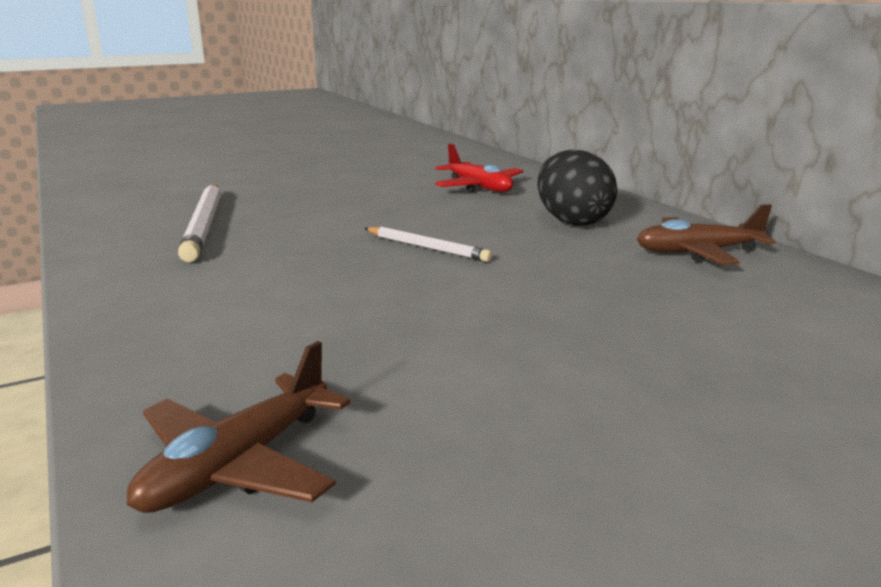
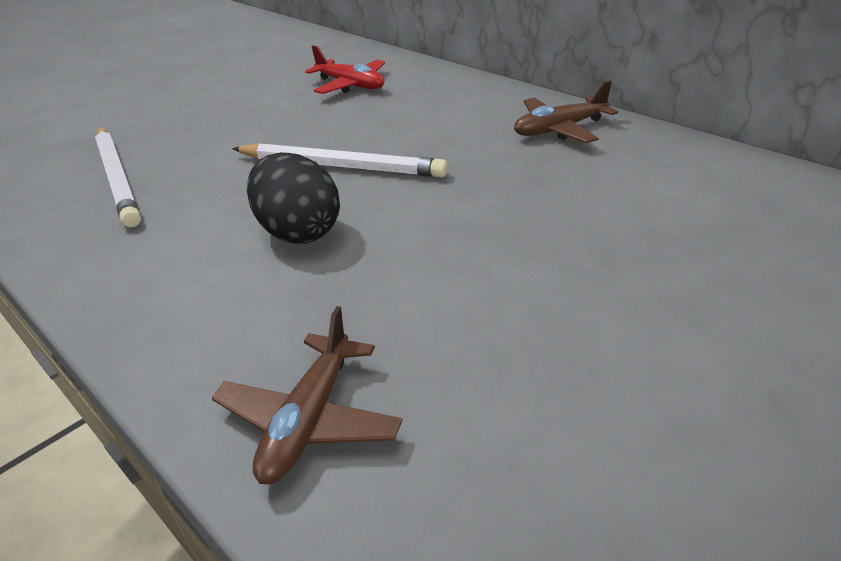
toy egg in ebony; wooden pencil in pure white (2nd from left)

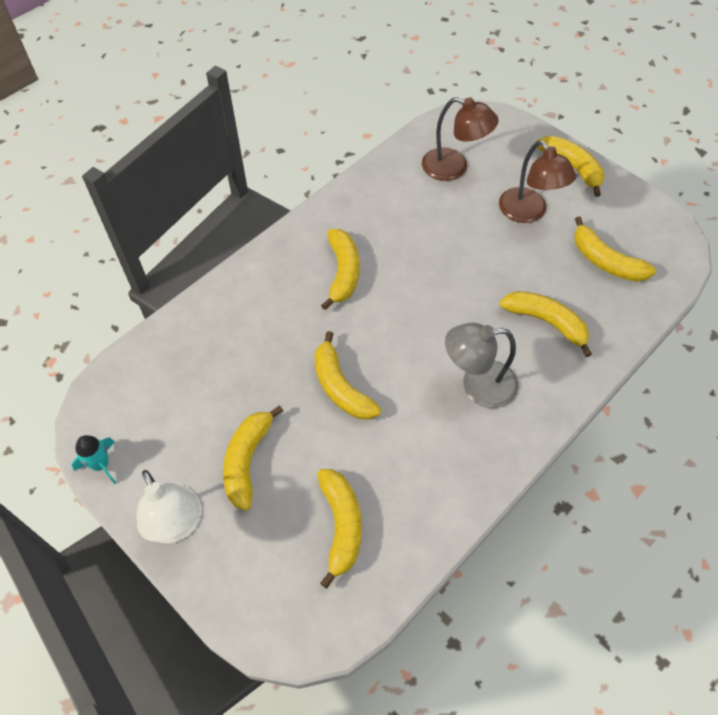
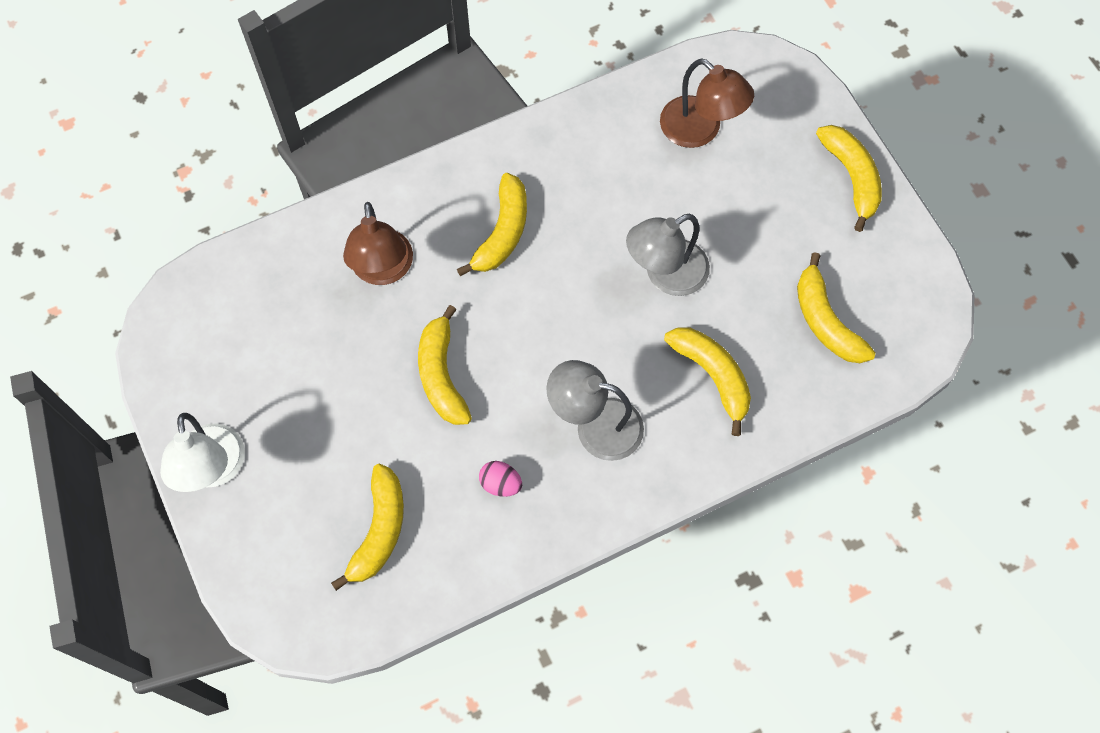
reading lamp in brown (1st from left); banana fruit in yellow (1st from left in the first image); spaceship in aqua; reading lamp in ash-grey (2nd from left); toy egg in pink

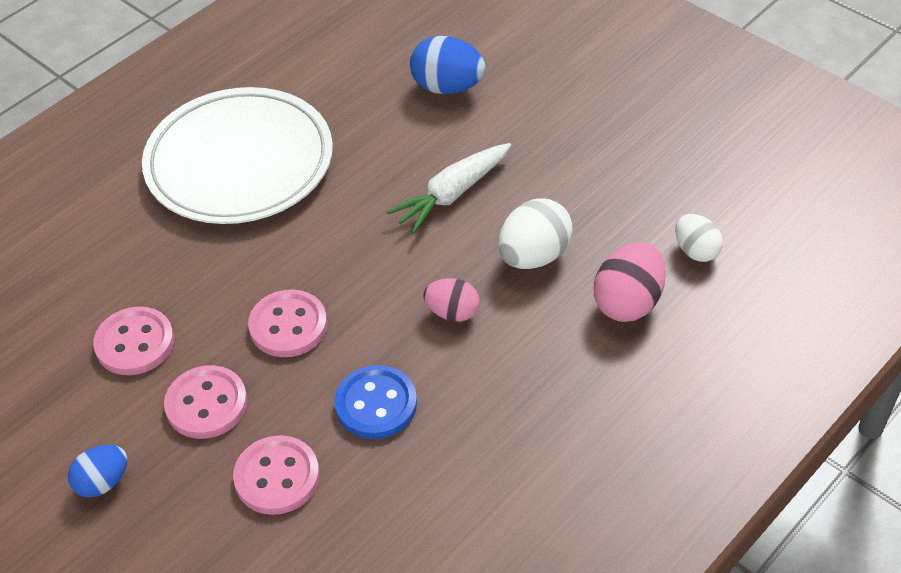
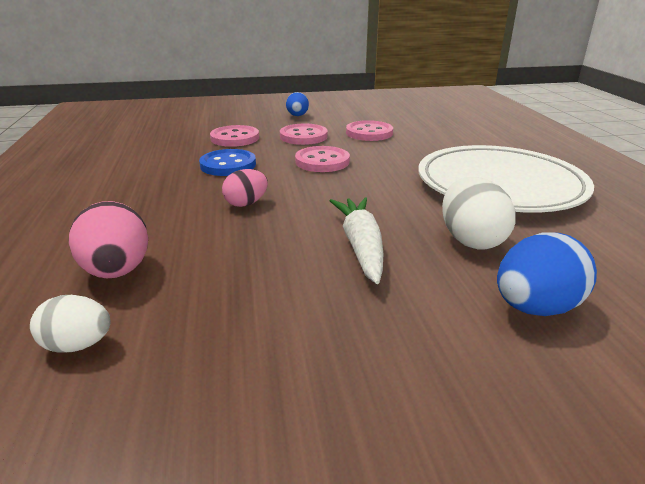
toy egg in pure white (2nd from left)

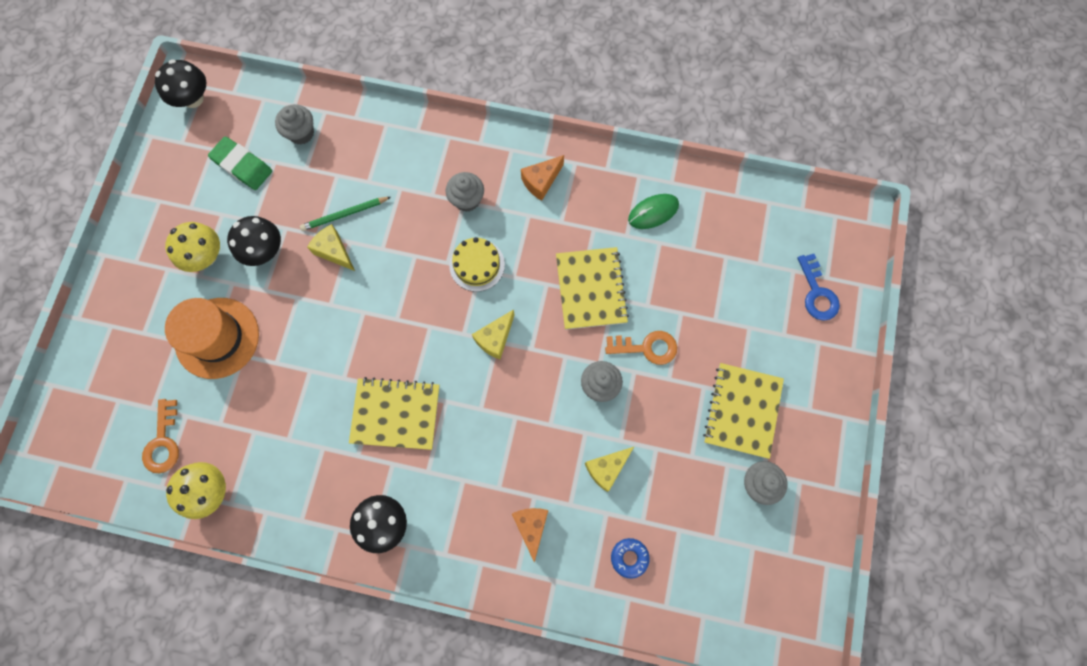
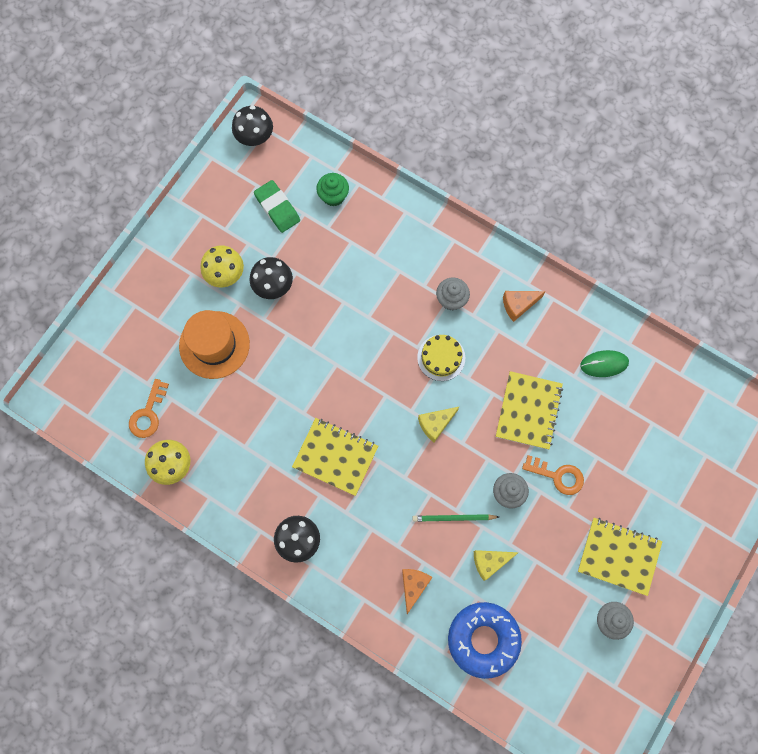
cupcake in emerald; wooden pencil in emerald; cheese wedge in yellow (1st from left in the first image); latchkey in blue; notebook in yellow (3rd from left); donut in blue

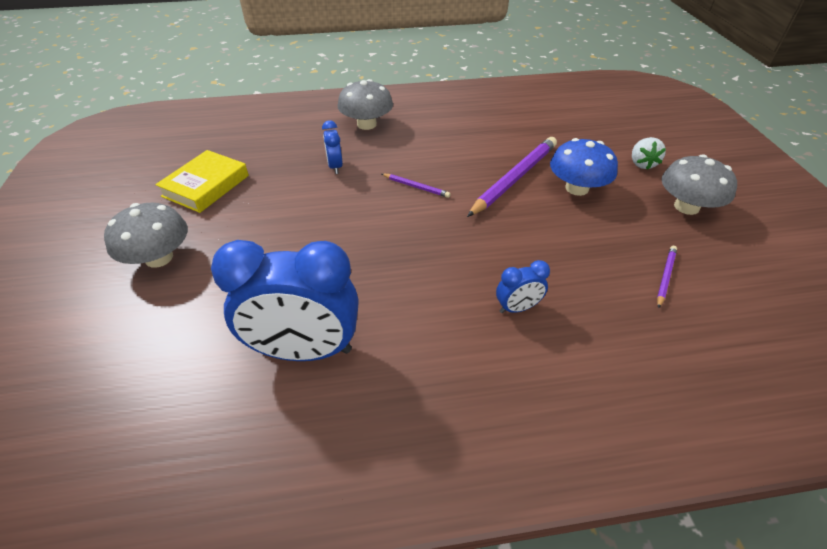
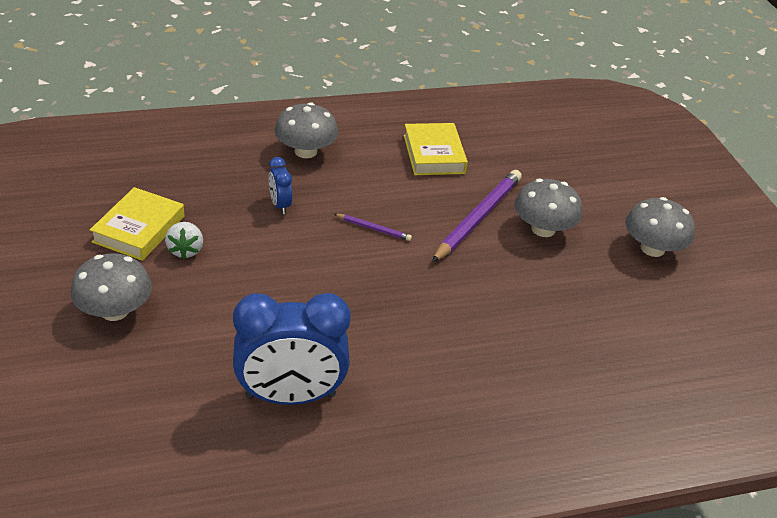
toy strawberry in pure white; toadstool in ash-grey (3rd from left); wooden pencil in purple (3rd from left in the first image); alarm clock in blue (3rd from left in the first image); book in yellow (2nd from left)

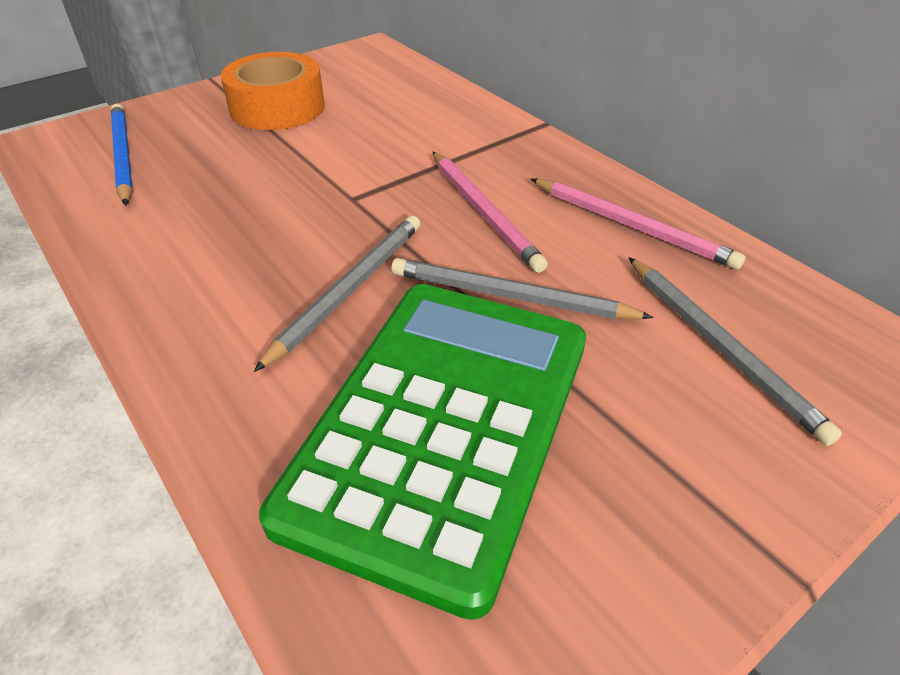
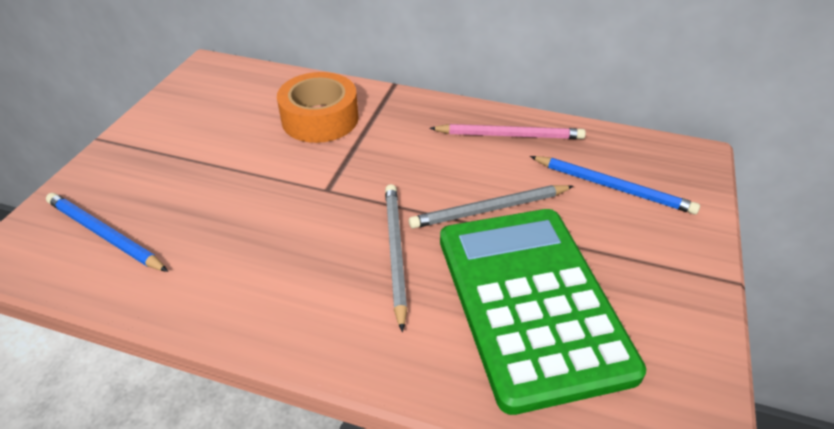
sticky tape in orange-coloured; wooden pencil in pink (1st from left in the first image); wooden pencil in blue (2nd from left)

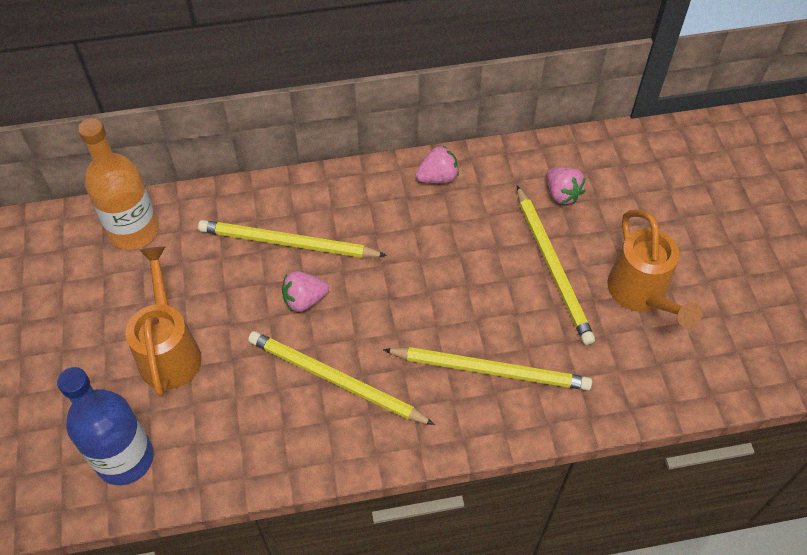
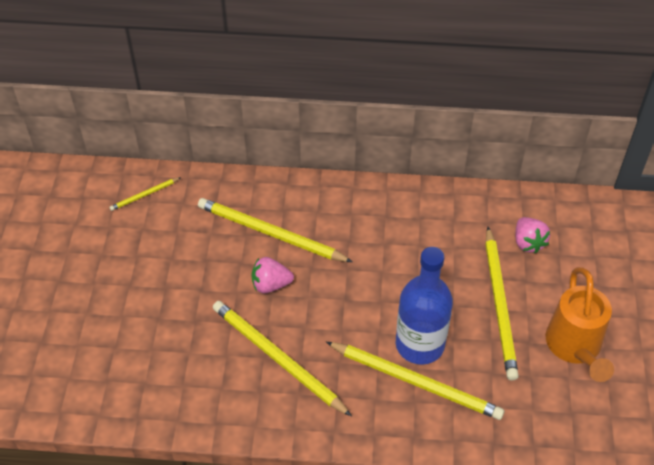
wooden pencil in yellow (1st from left); toy strawberry in pink (2nd from left in the first image); watering can in orange-coloured (1st from left in the first image); bottle in blue

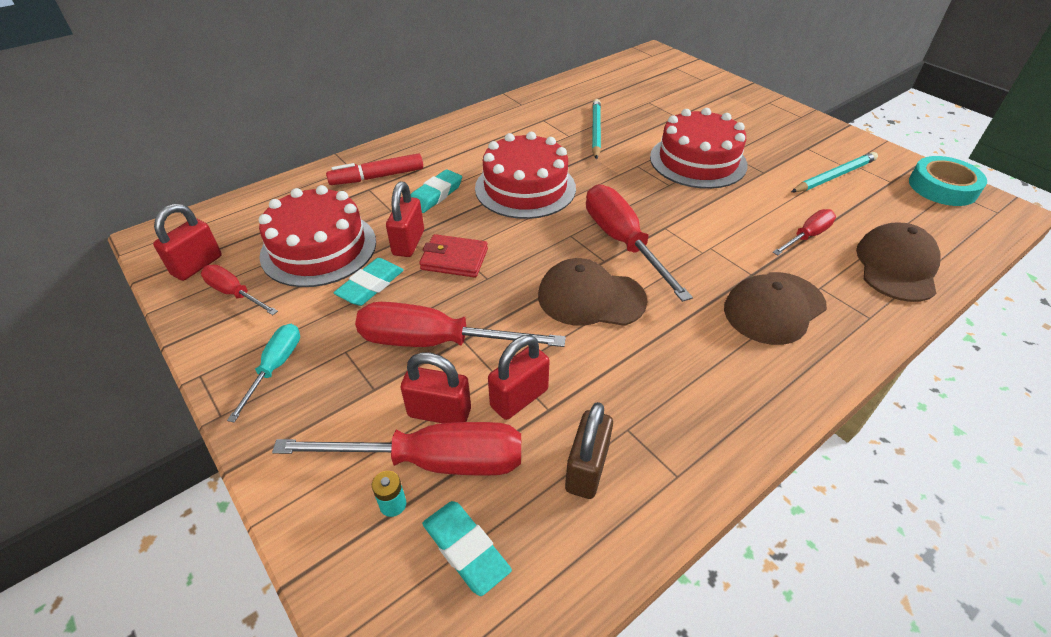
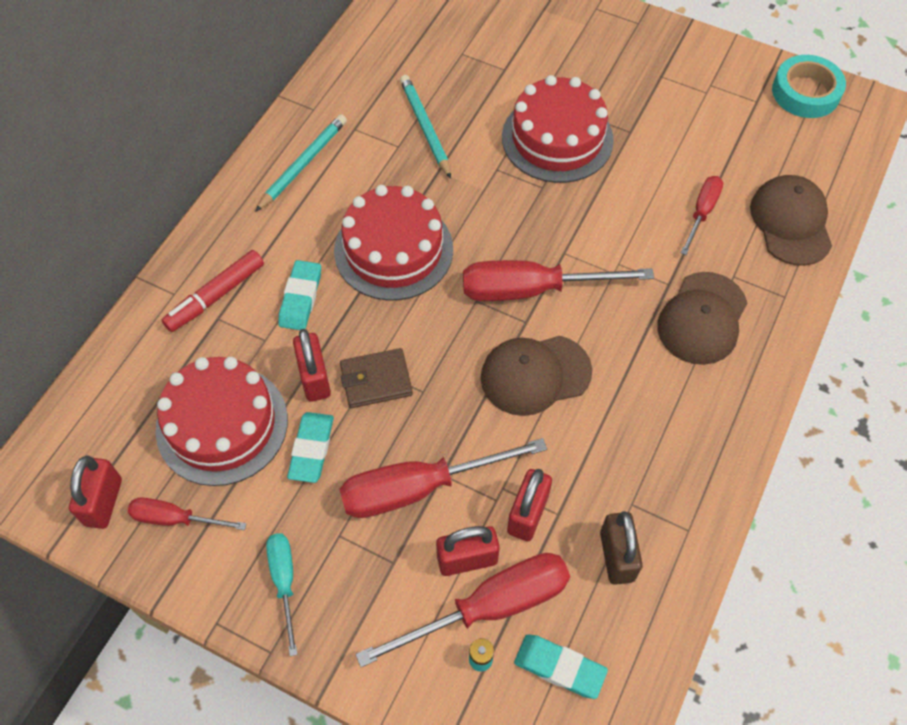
wooden pencil in aqua (1st from left); hand screwdriver in crimson (4th from left); card wallet in brown

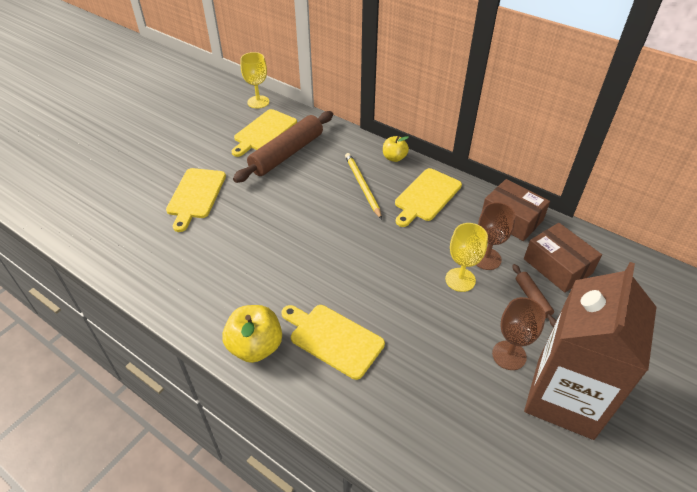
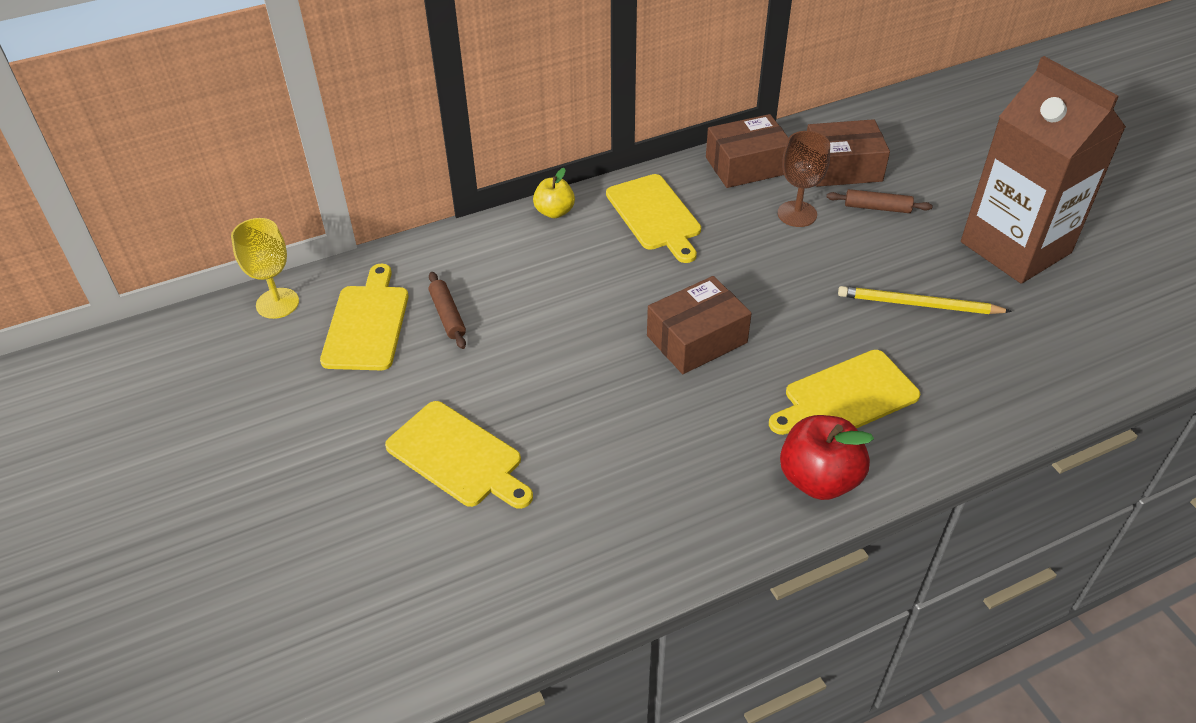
chopping board in yellow (1st from left); pastry roller in brown (1st from left); wooden pencil in yellow; chalice in yellow (2nd from left in the first image); chalice in brown (2nd from left in the first image); apple fruit in crimson; package in brown (1st from left)

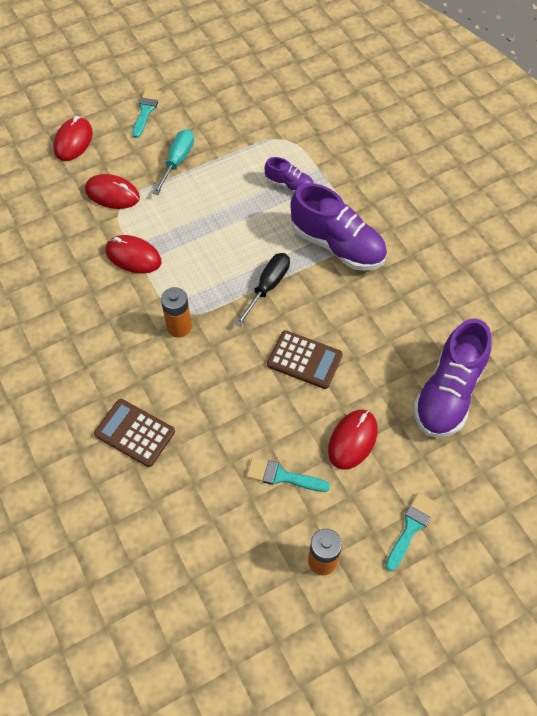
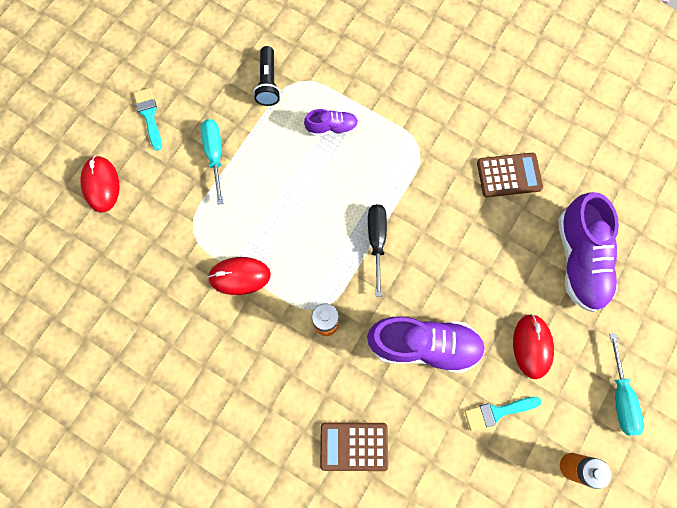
PC mouse in crimson (2nd from left in the first image); shoe in purple (2nd from left); pocket calculator in brown (2nd from left); hand screwdriver in aqua (2nd from left); flashlight in ebony

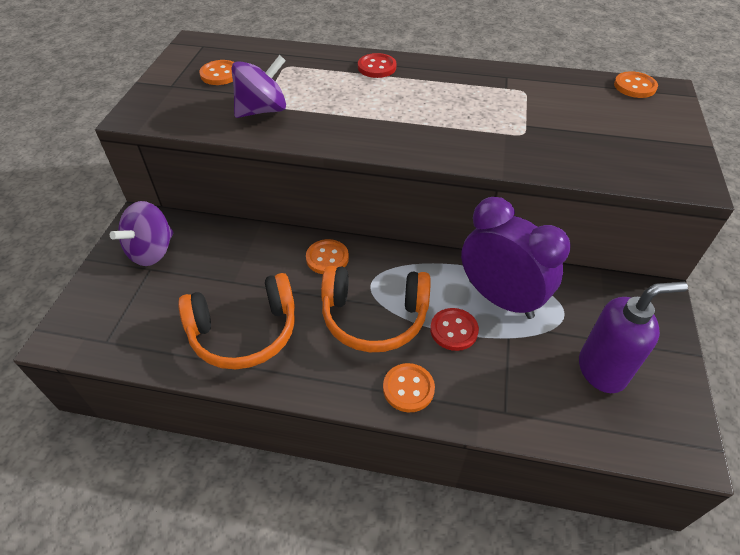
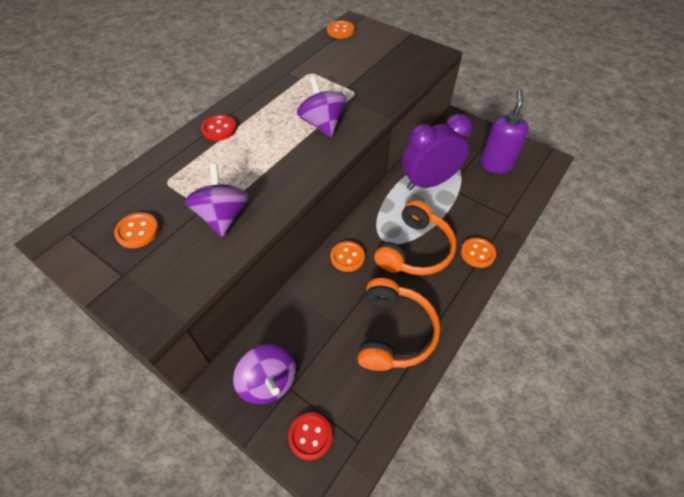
shirt button in crimson (2nd from left); whirligig in purple (3rd from left)

